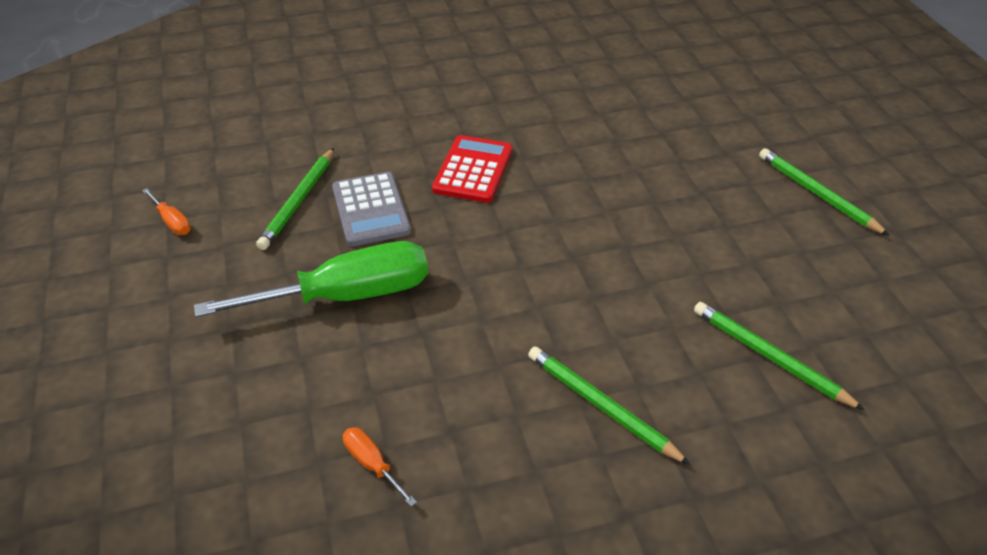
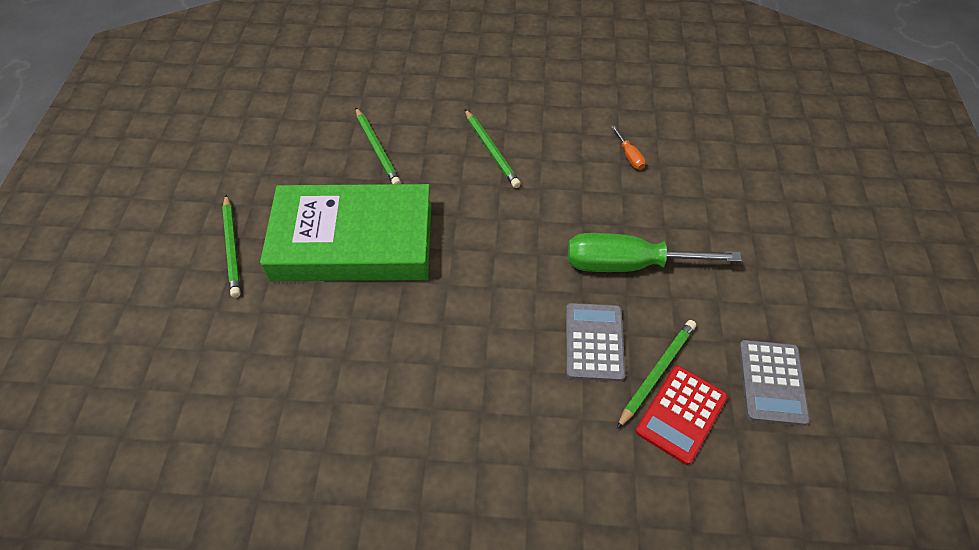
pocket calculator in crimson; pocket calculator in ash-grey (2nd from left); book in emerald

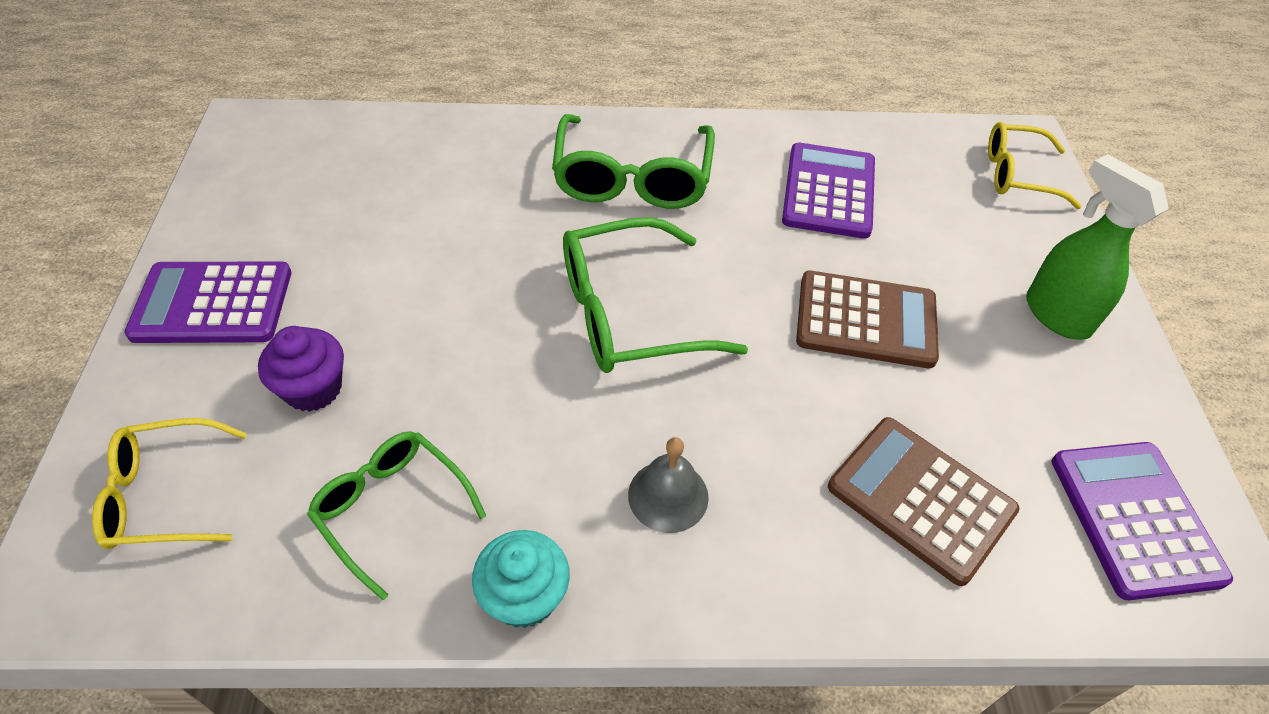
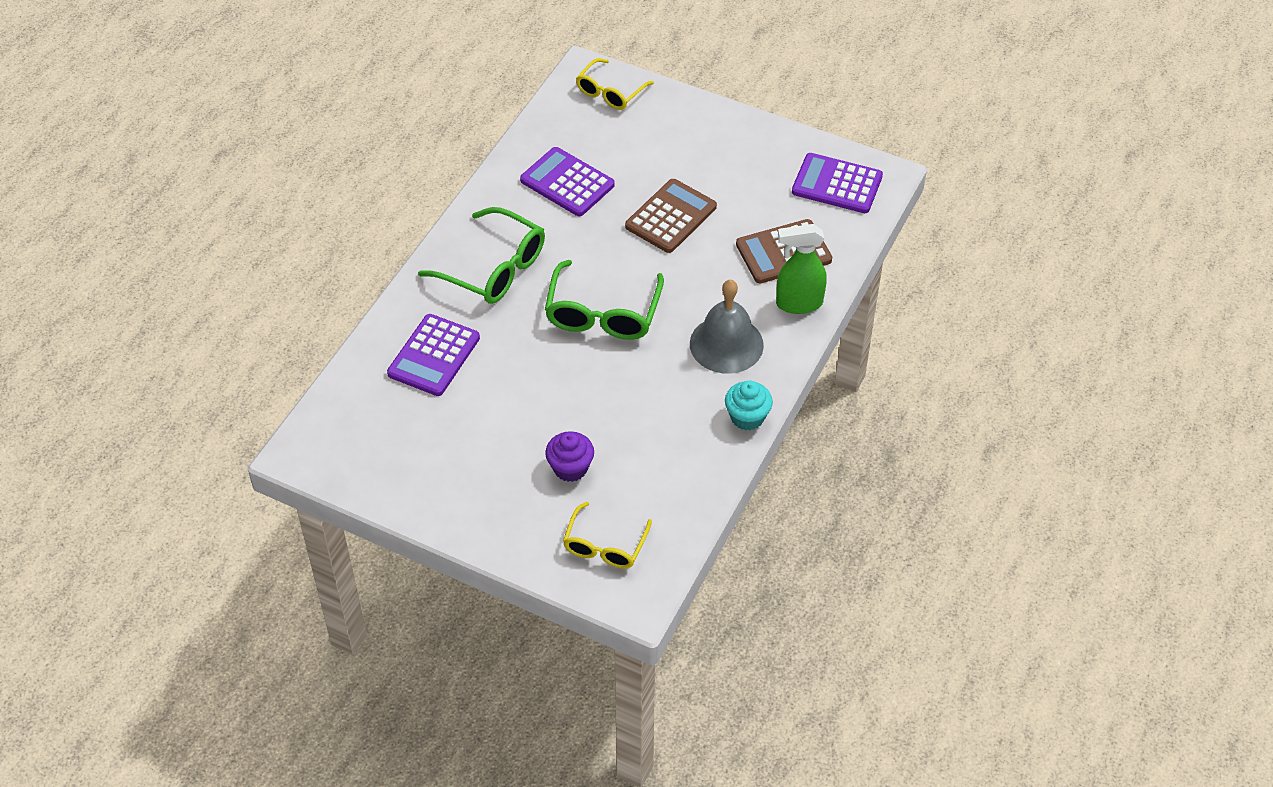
sprayer in emerald; pocket calculator in purple (1st from left); eyeglasses in emerald (1st from left in the first image); school bell in ash-grey

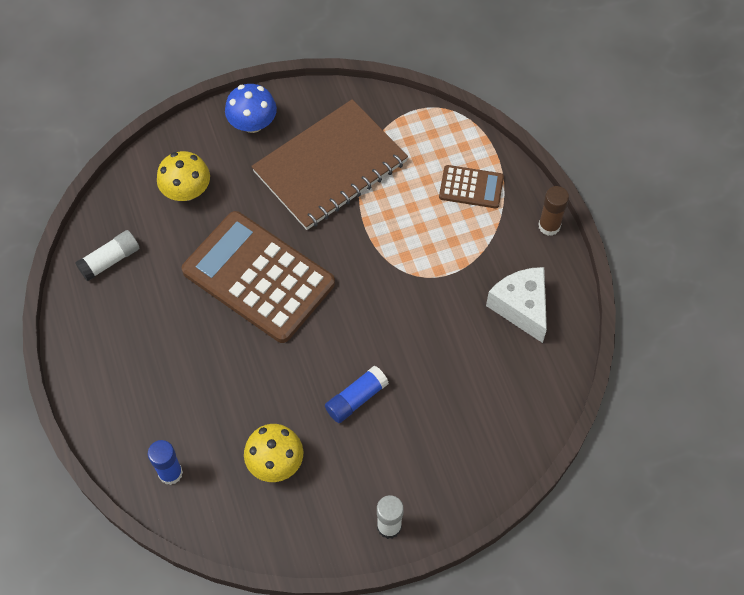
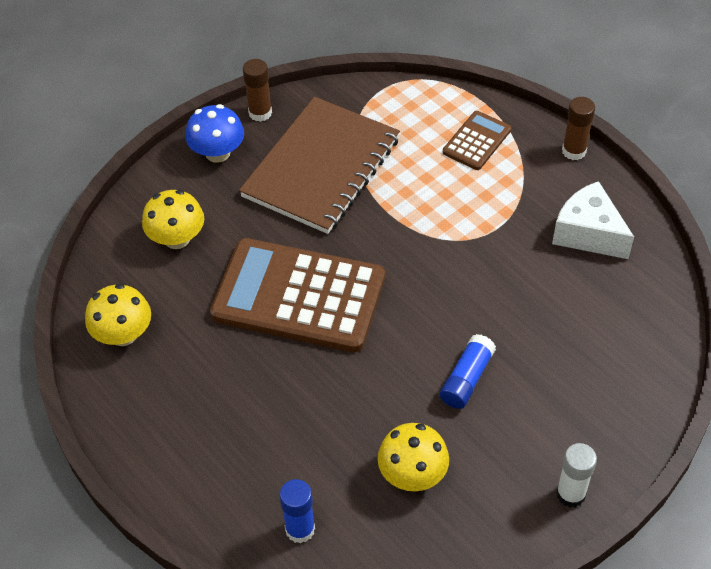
pocket calculator in brown (2nd from left); toadstool in yellow (1st from left); glue stick in brown (1st from left)

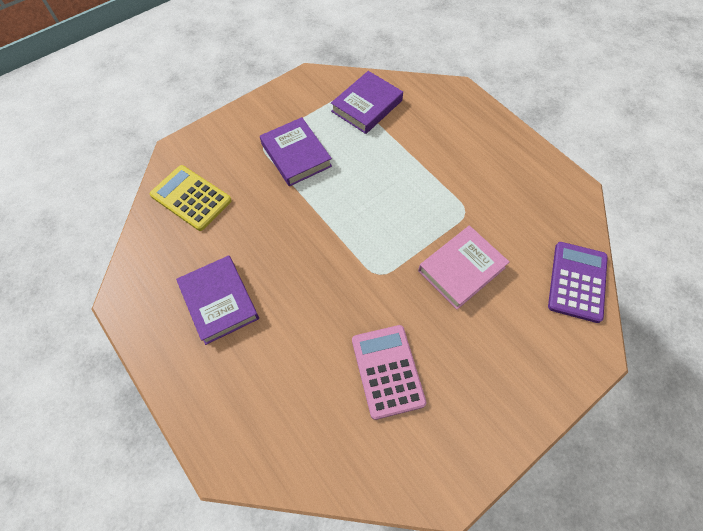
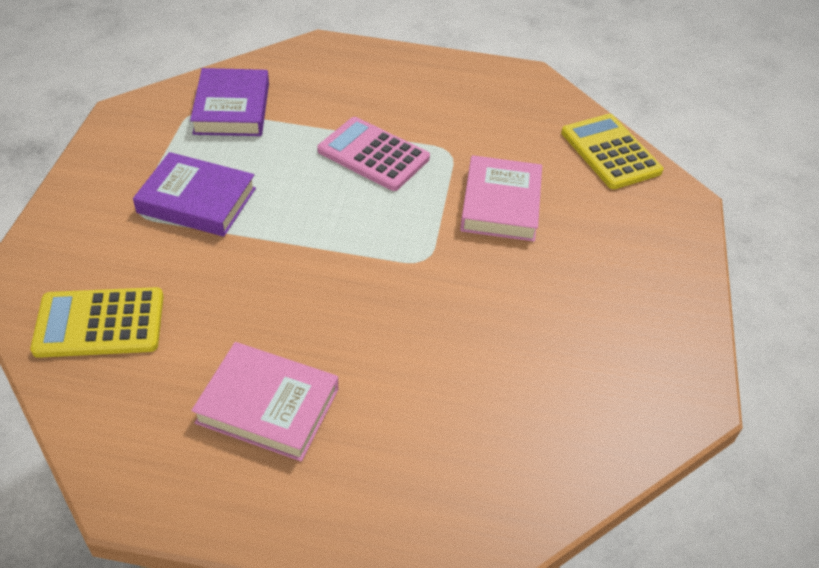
pocket calculator in yellow (2nd from left); book in pink (1st from left); pocket calculator in pink

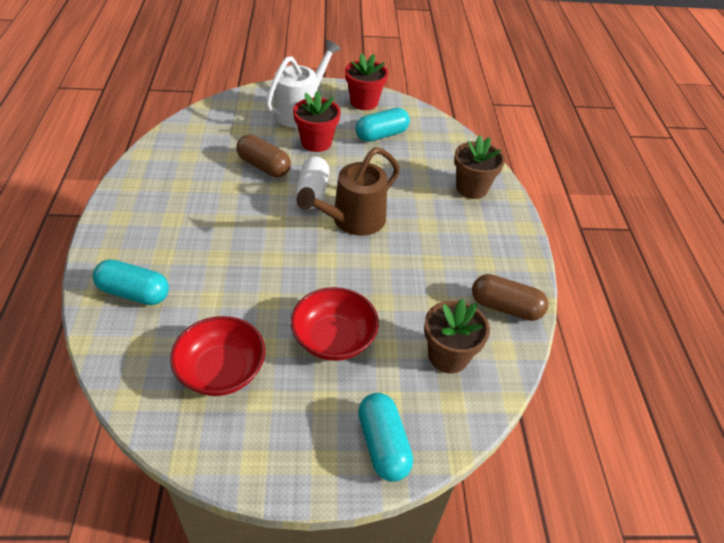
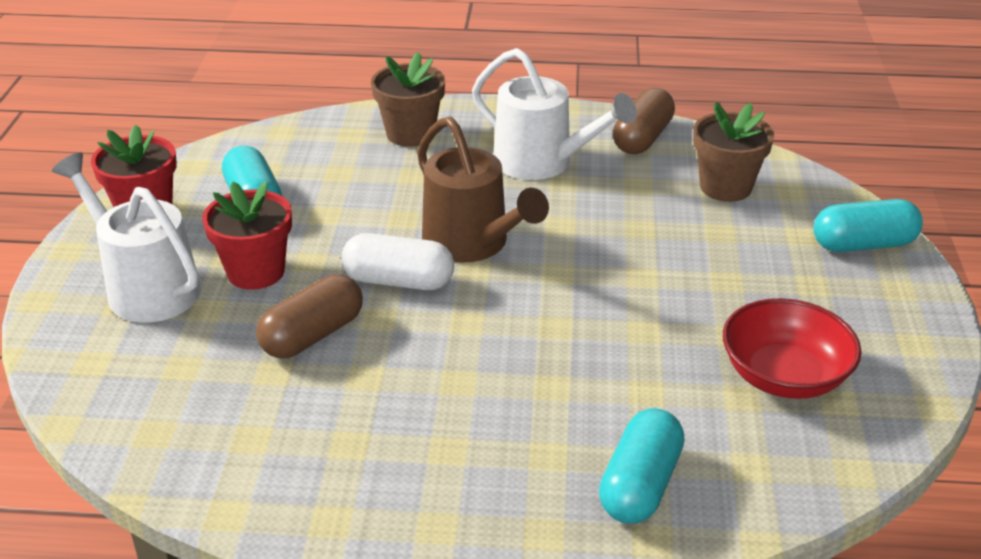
bowl in crimson (2nd from left in the first image); watering can in pure white (2nd from left)

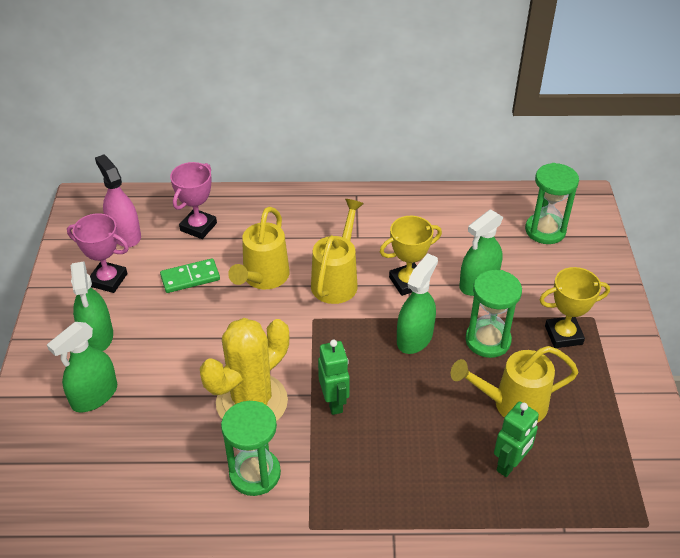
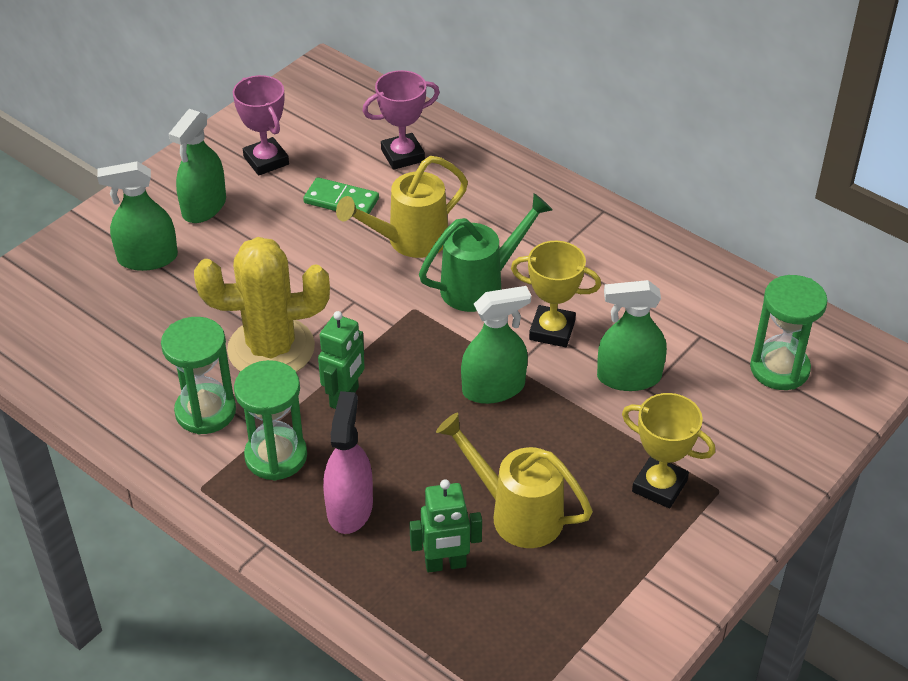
sprayer in pink; watering can in emerald; hourglass in emerald (2nd from left)

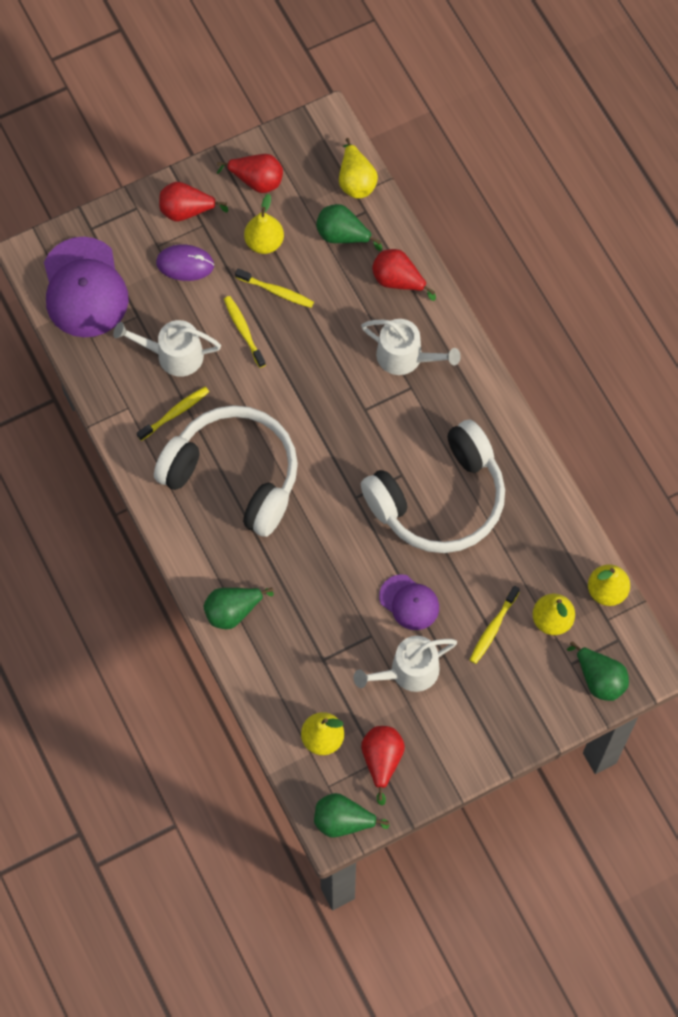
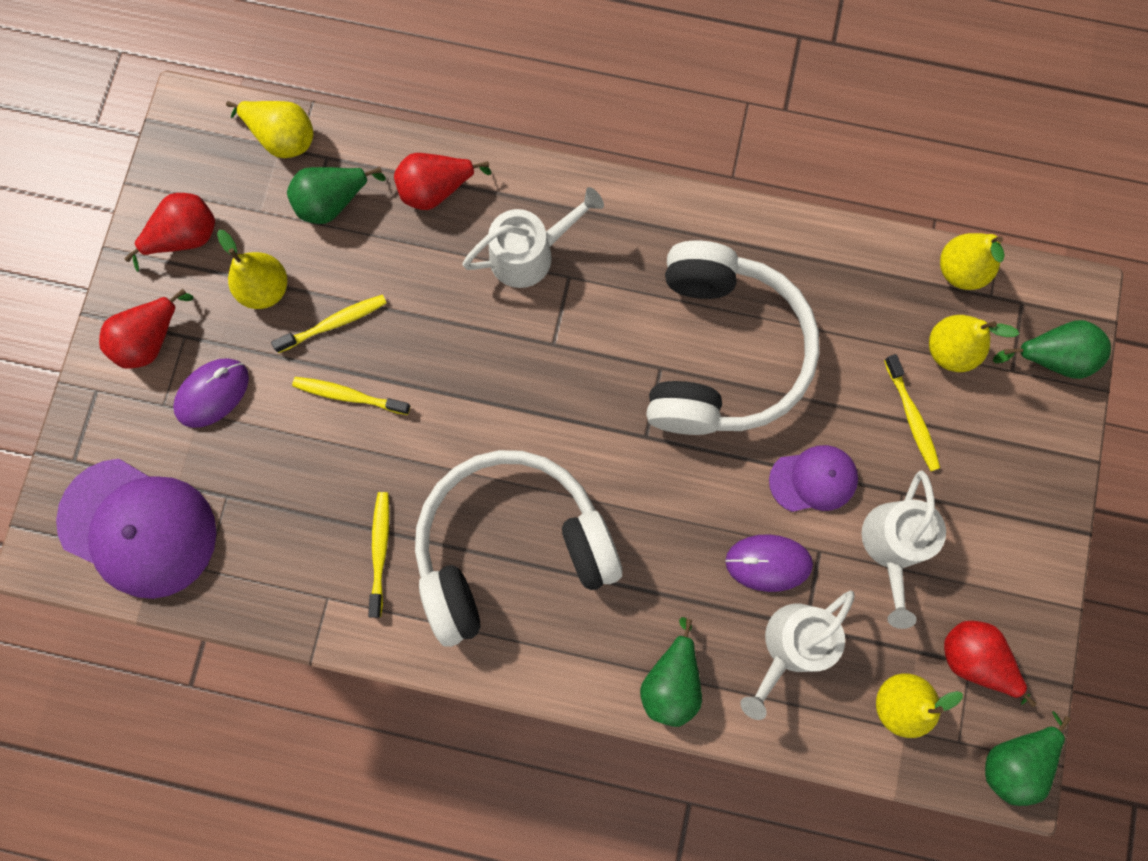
watering can in pure white (2nd from left); PC mouse in purple (2nd from left)

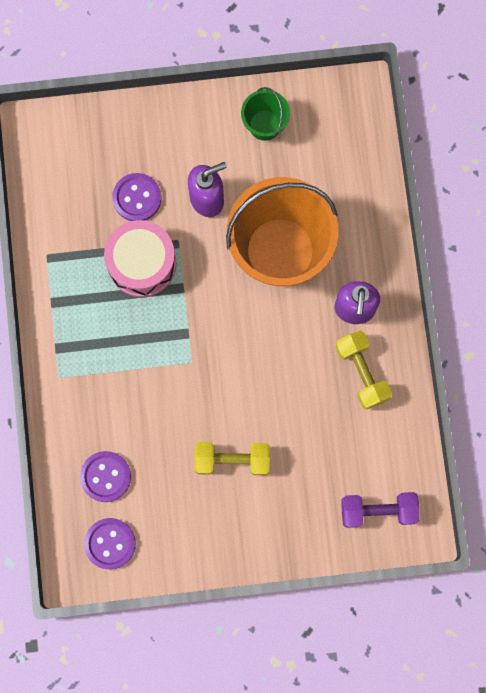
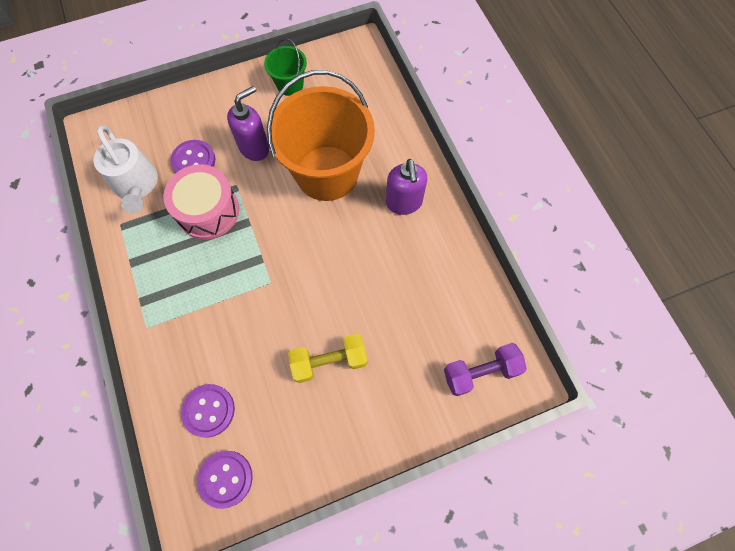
dumbbell in yellow (2nd from left in the first image); watering can in pure white

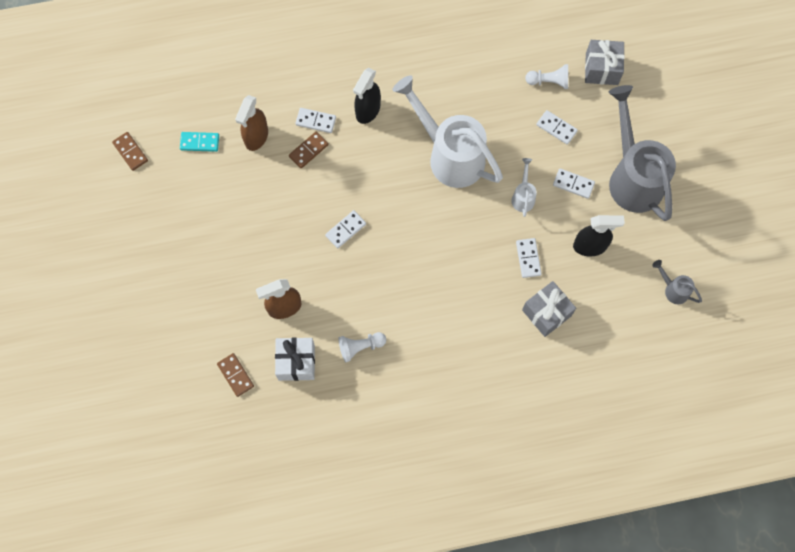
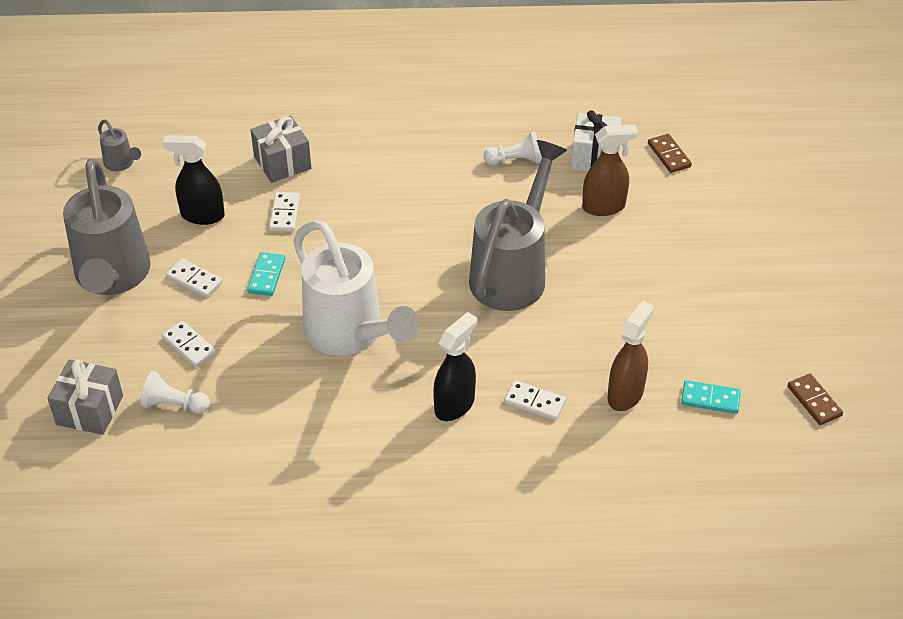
domino in brown (3rd from left in the first image); domino in aqua (1st from left); watering can in ash-grey (3rd from left)

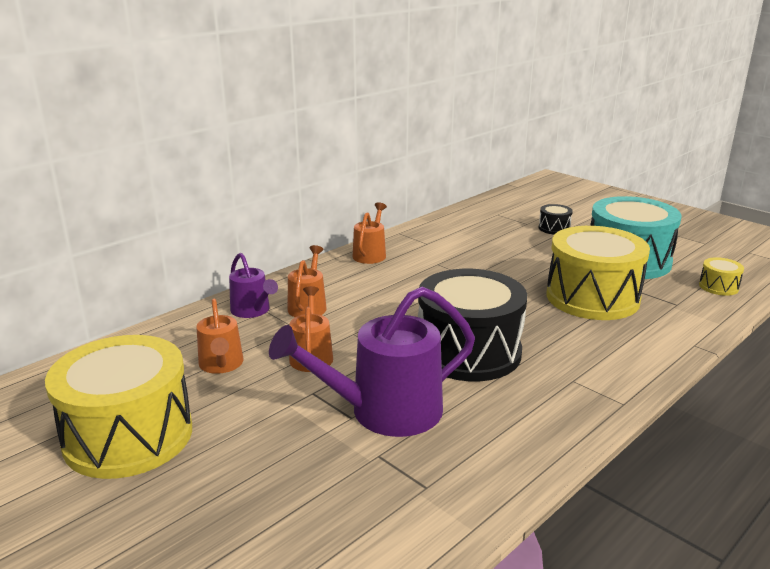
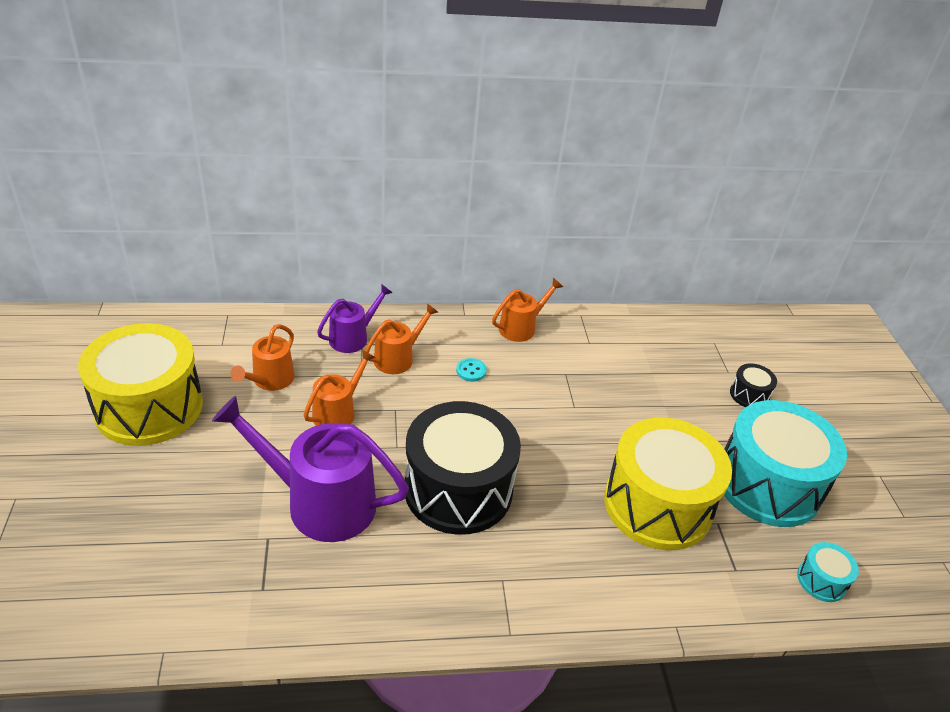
watering can in purple (2nd from left); drum in aqua (2nd from left); shirt button in aqua

